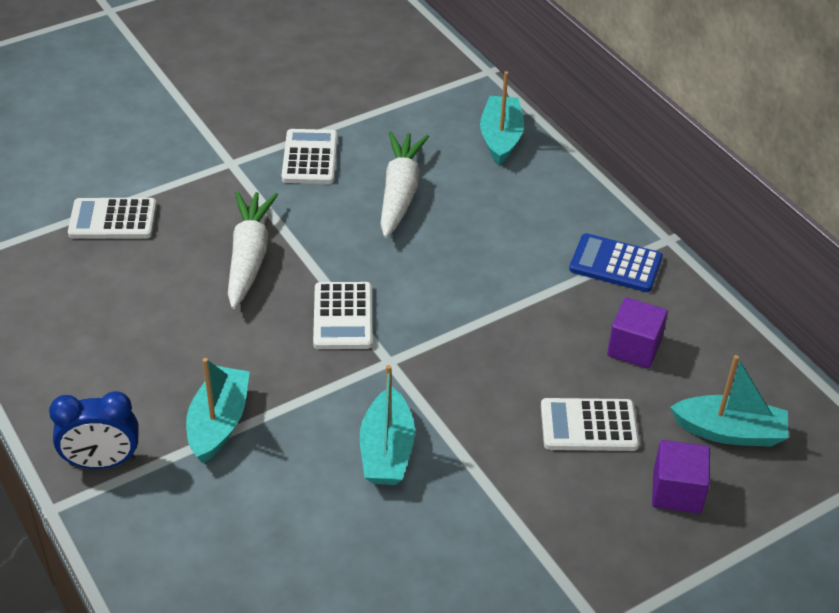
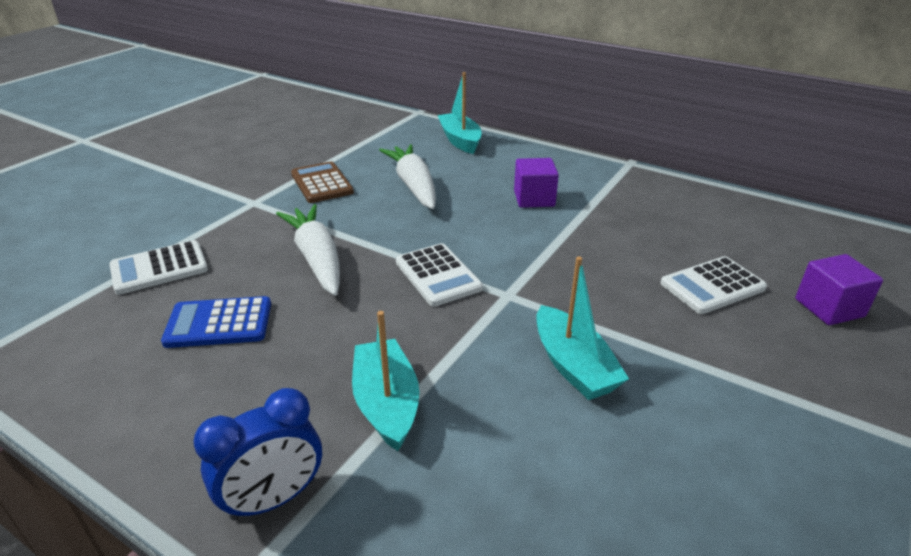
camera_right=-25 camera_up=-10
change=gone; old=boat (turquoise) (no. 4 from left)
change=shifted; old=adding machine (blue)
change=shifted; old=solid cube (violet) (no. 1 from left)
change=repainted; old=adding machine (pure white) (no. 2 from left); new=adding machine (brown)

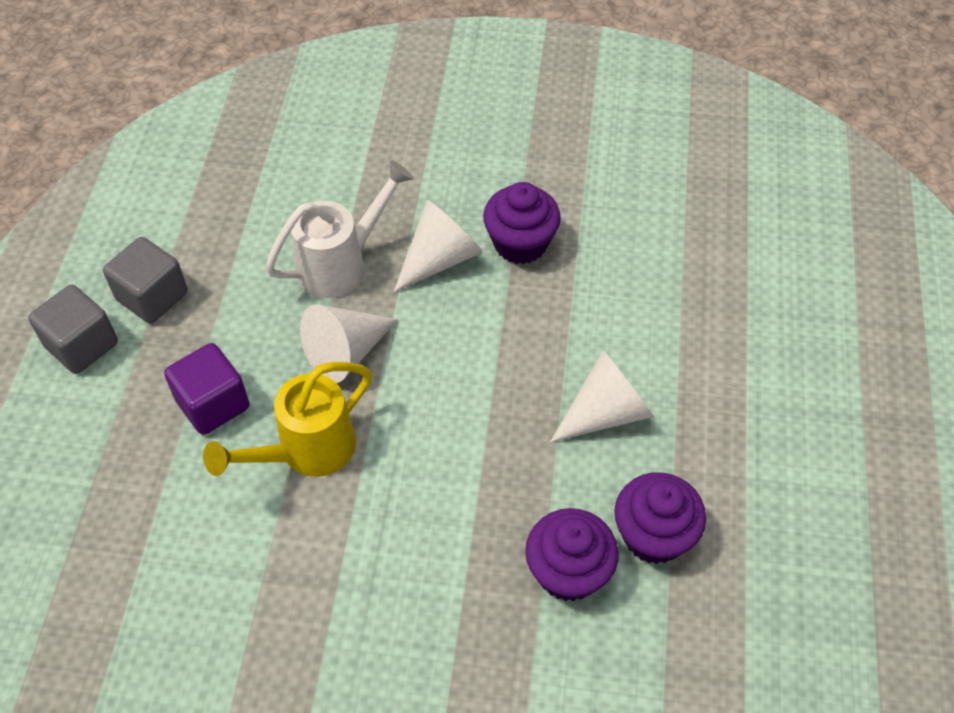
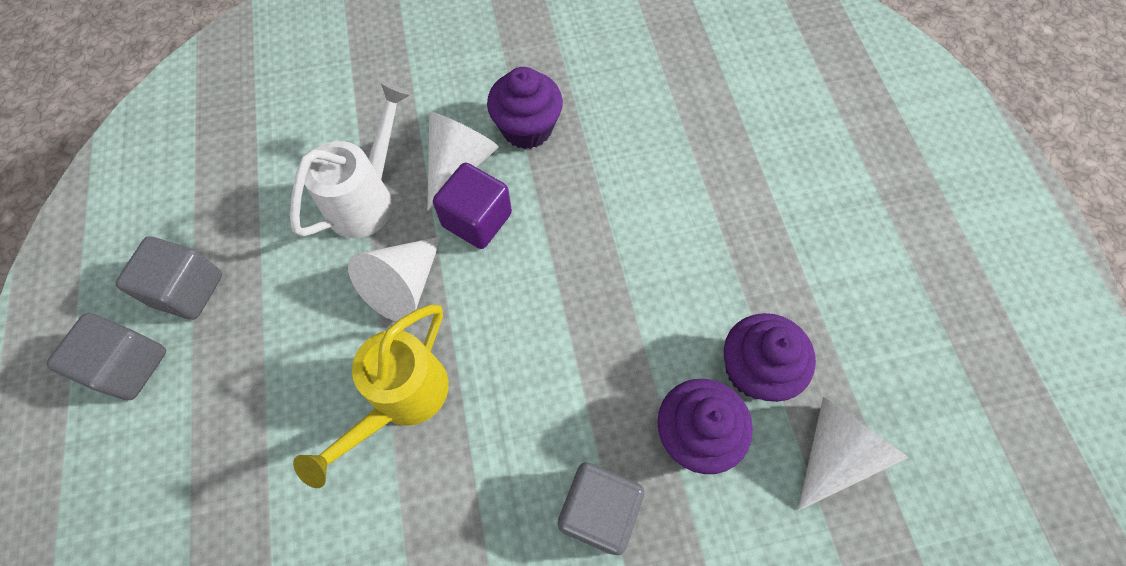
camera_right=-20 camera_up=10
change=new; new=solid cube (grey) (no. 3 from left)
change=shifted; old=solid cube (violet)
change=shifted; old=cone (pure white) (no. 3 from left)

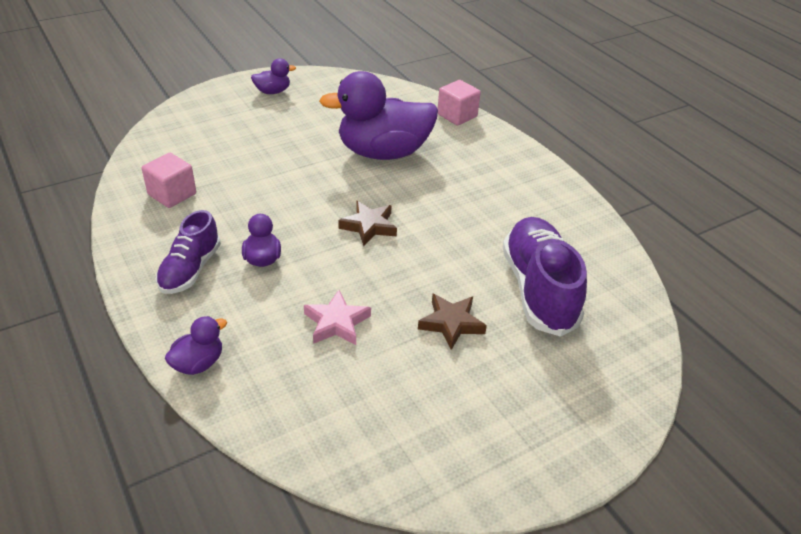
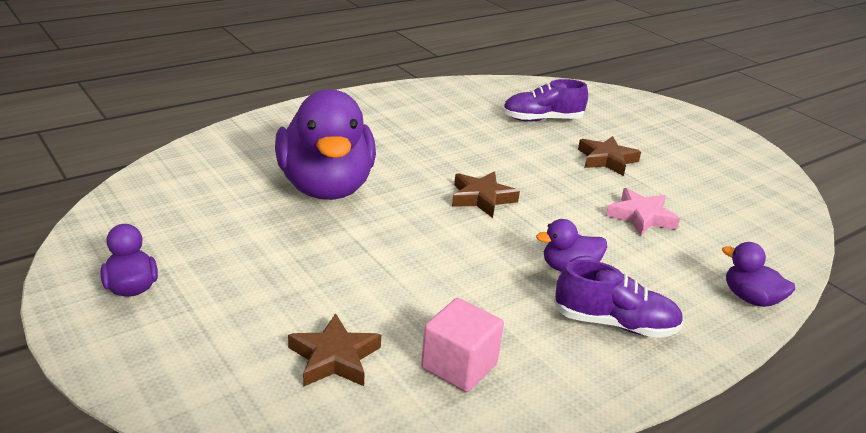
camera_right=-95 camera_up=-10
change=gone; old=solid cube (rosy) (no. 2 from left)
change=new; new=five-pointed star (brown) (no. 1 from left)
change=scaled; old=shoe (violet) (no. 2 from left in the first image); factor=0.62

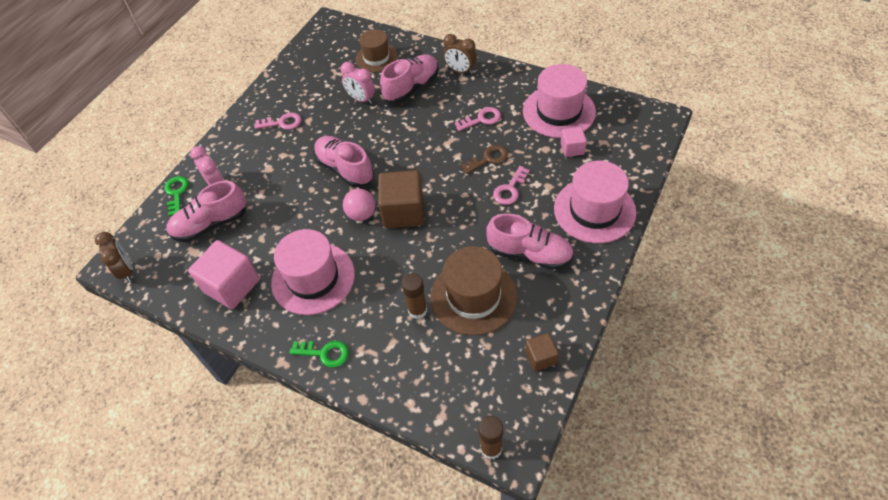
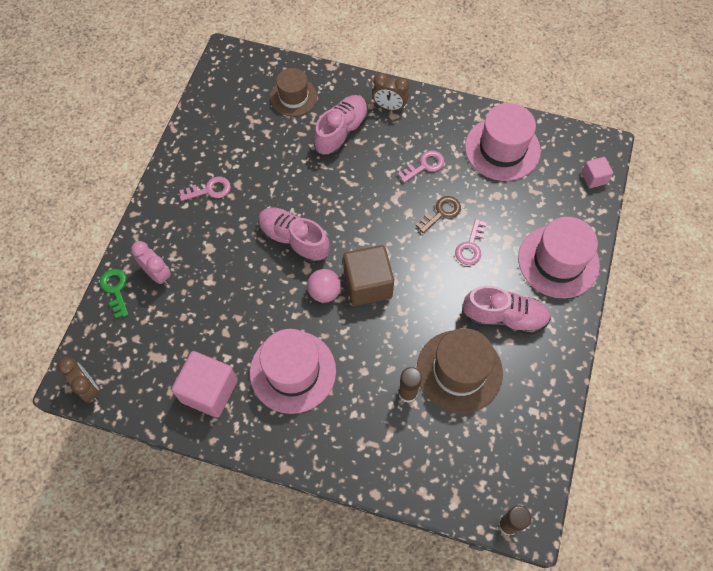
camera_right=-15 camera_up=10
change=gone; old=shoe (rosy) (no. 1 from left)
change=gone; old=key (emerald) (no. 2 from left)
change=gone; old=clock (rosy) (no. 2 from left)
change=gone; old=solid cube (brown) (no. 2 from left)
change=shifted; old=solid cube (rosy) (no. 2 from left)

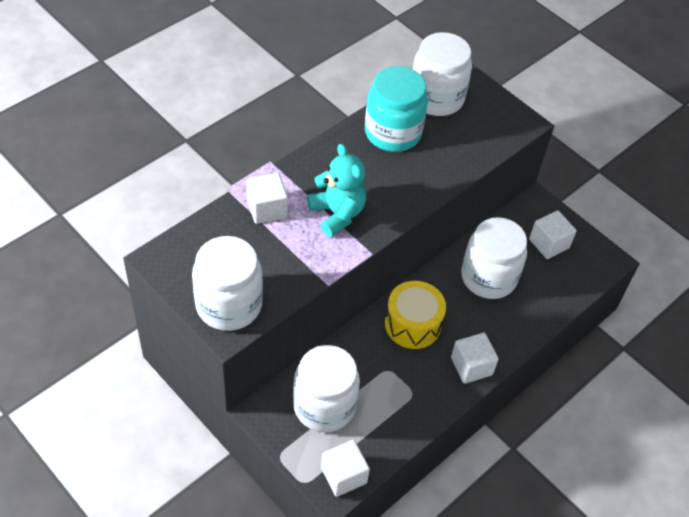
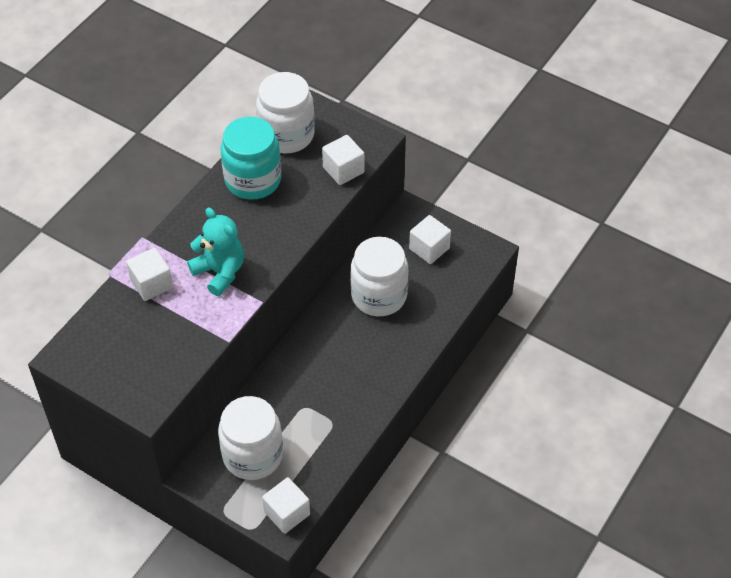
camera_right=-10 camera_up=0
change=gone; old=jar (pure white) (no. 1 from left)
change=gone; old=toy drum (golden)
change=shifted; old=solid cube (pure white) (no. 3 from left)

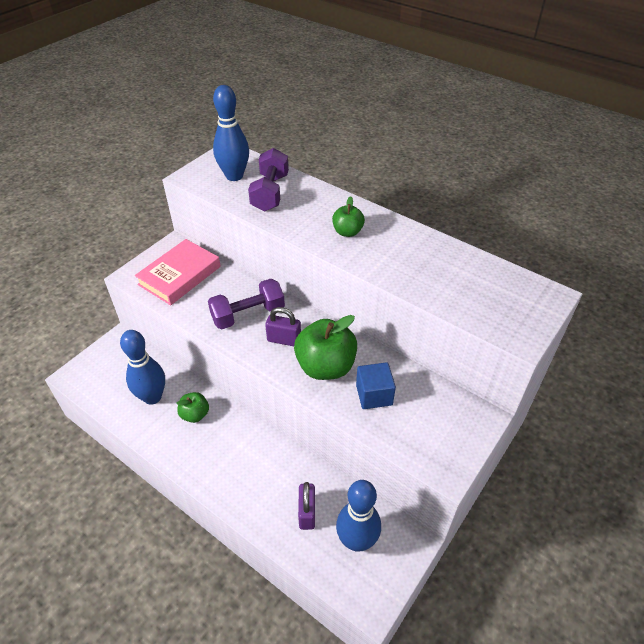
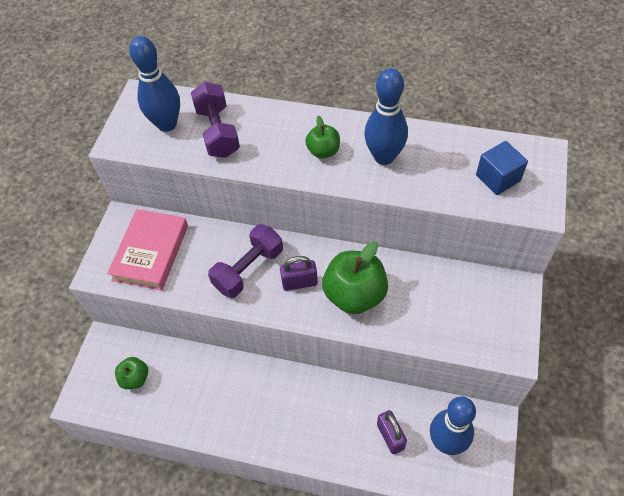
camera_right=-20 camera_up=10
change=shifted; old=bowling pin (blue) (no. 1 from left in the first image); new=bowling pin (blue) (no. 2 from left)
change=shifted; old=toy apple (emerald) (no. 1 from left)
change=shifted; old=solid cube (blue)

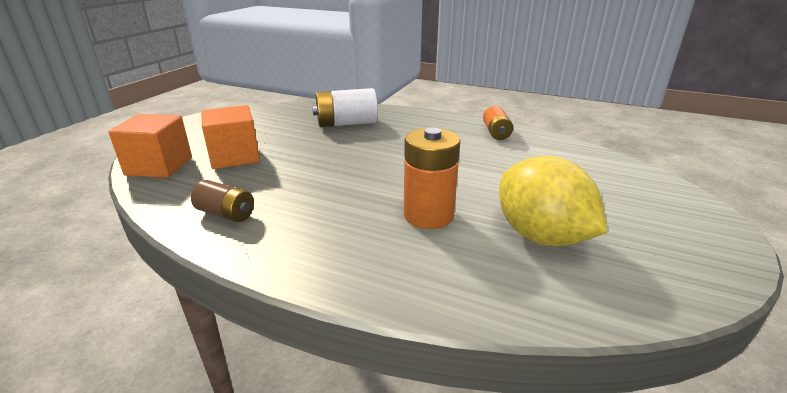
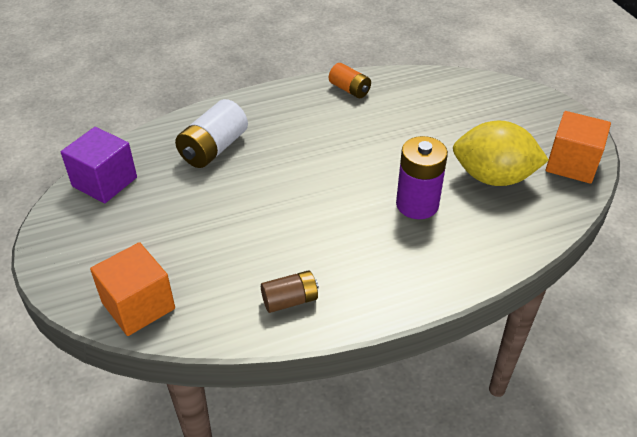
camera_right=-45 camera_up=15
change=new; new=solid cube (violet)
change=shifted; old=solid cube (bright orange) (no. 2 from left)
change=repainted; old=battery (bright orange) (no. 1 from left); new=battery (violet)

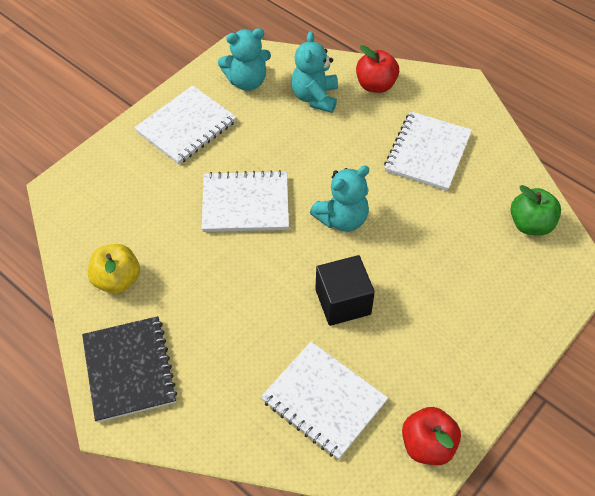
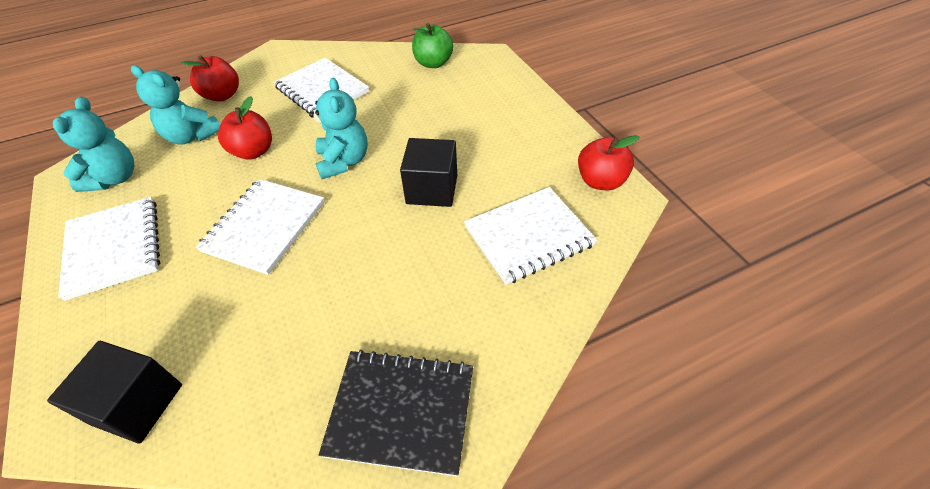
camera_right=-65 camera_up=-5
change=gone; old=toy apple (golden)
change=new; new=solid cube (ebony) (no. 1 from left)
change=new; new=toy apple (scarlet) (no. 2 from left)

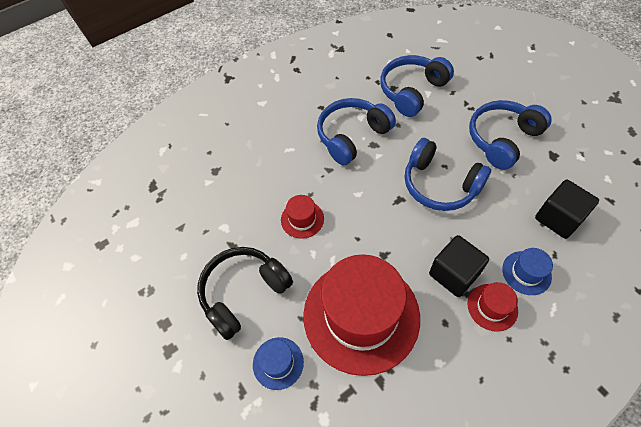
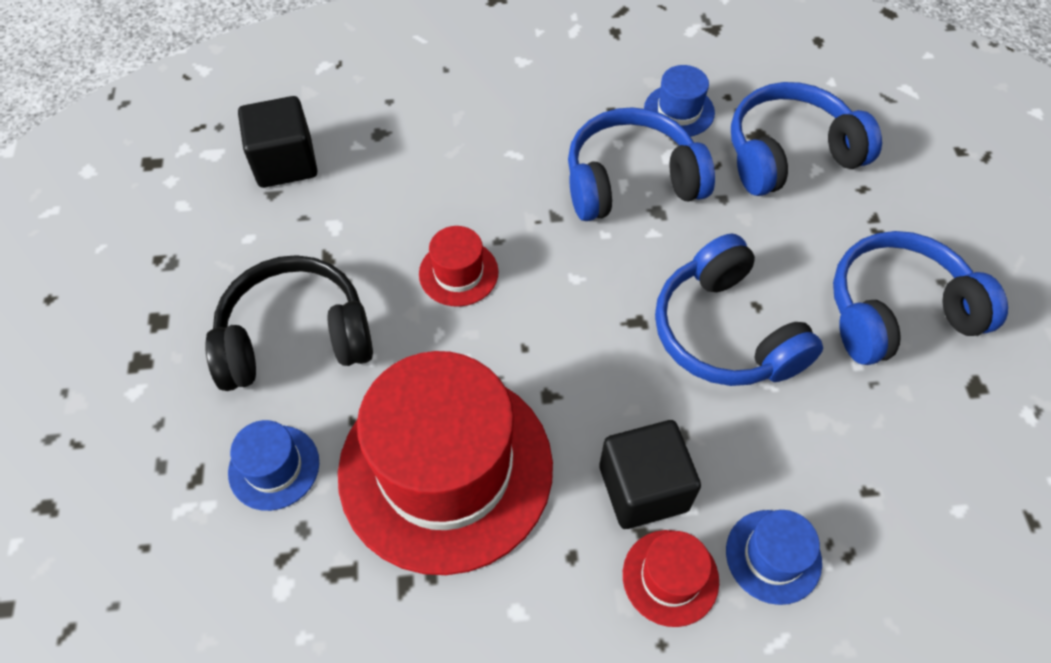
camera_right=25 camera_up=0
change=new; new=hat (blue) (no. 2 from left)
change=shifted; old=solid cube (ebony) (no. 2 from left in the first image); new=solid cube (ebony) (no. 1 from left)

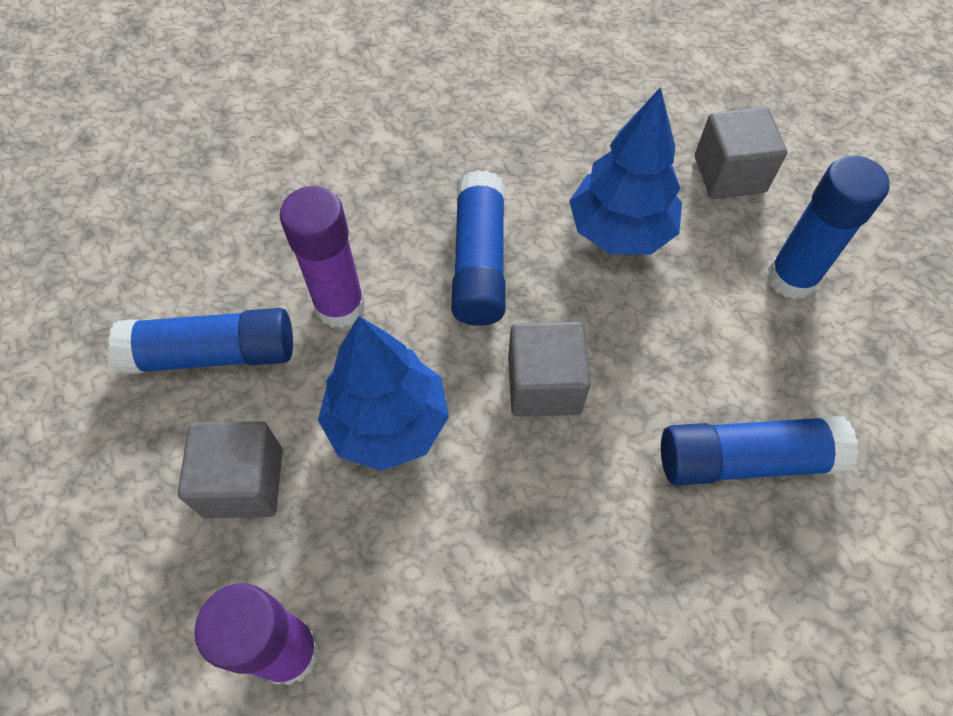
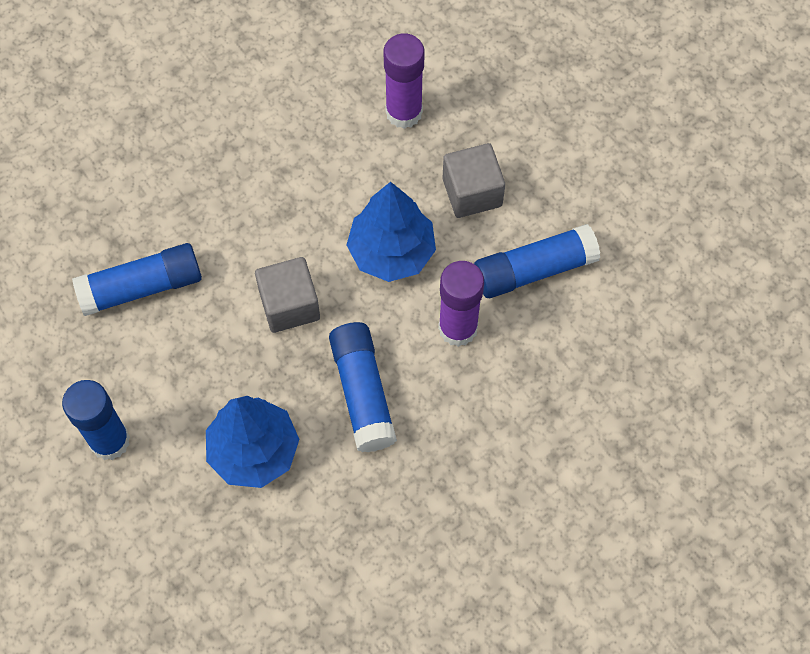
camera_right=165 camera_up=5
change=gone; old=solid cube (grey) (no. 3 from left)

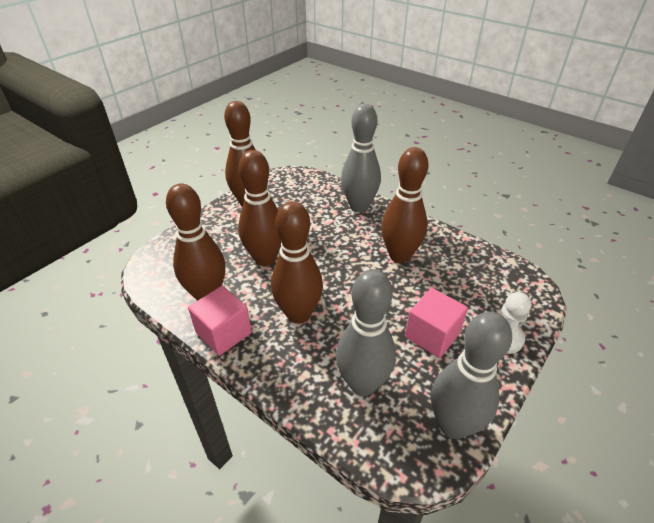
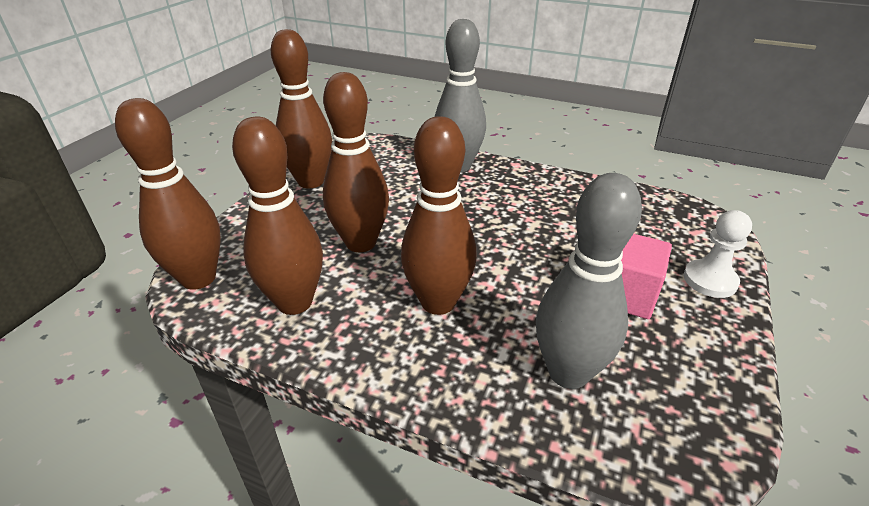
camera_right=-15 camera_up=-5
change=gone; old=solid cube (rosy) (no. 1 from left)
change=gone; old=bowling pin (grey) (no. 3 from left)
change=shifted; old=bowling pin (brown) (no. 5 from left in the first image); new=bowling pin (brown) (no. 1 from left)

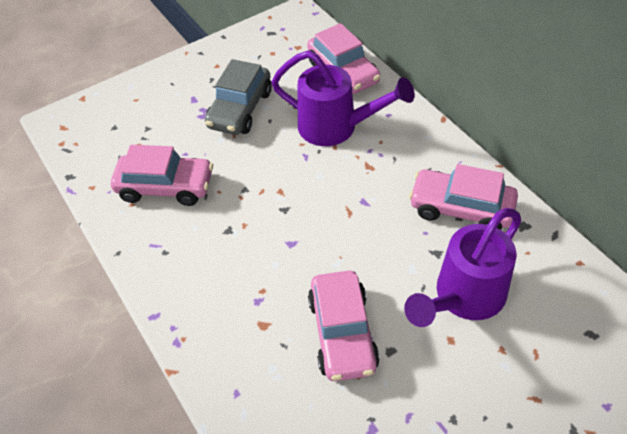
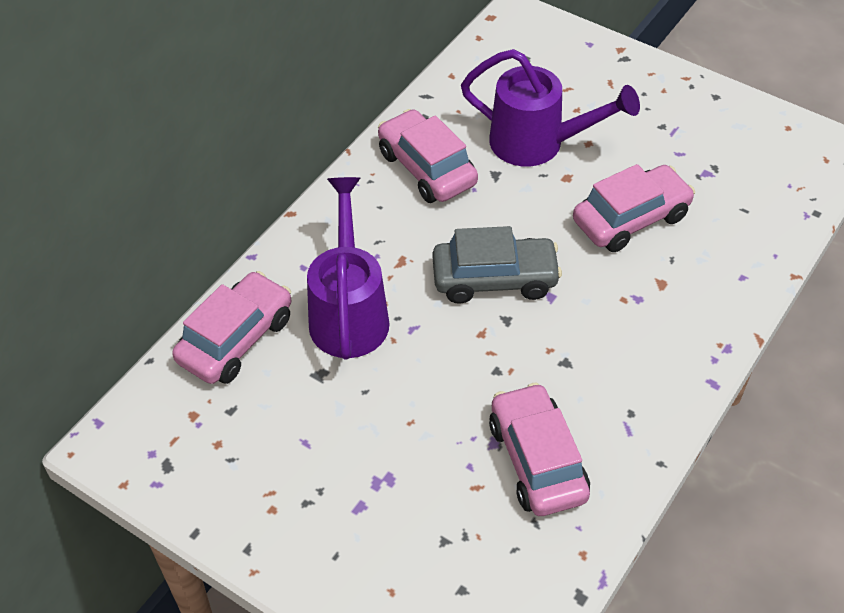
camera_right=-115 camera_up=0
change=shifted; old=toy car (grey)
change=rotated; old=toy car (rosy) (no. 4 from left in the first image); degrees=150

